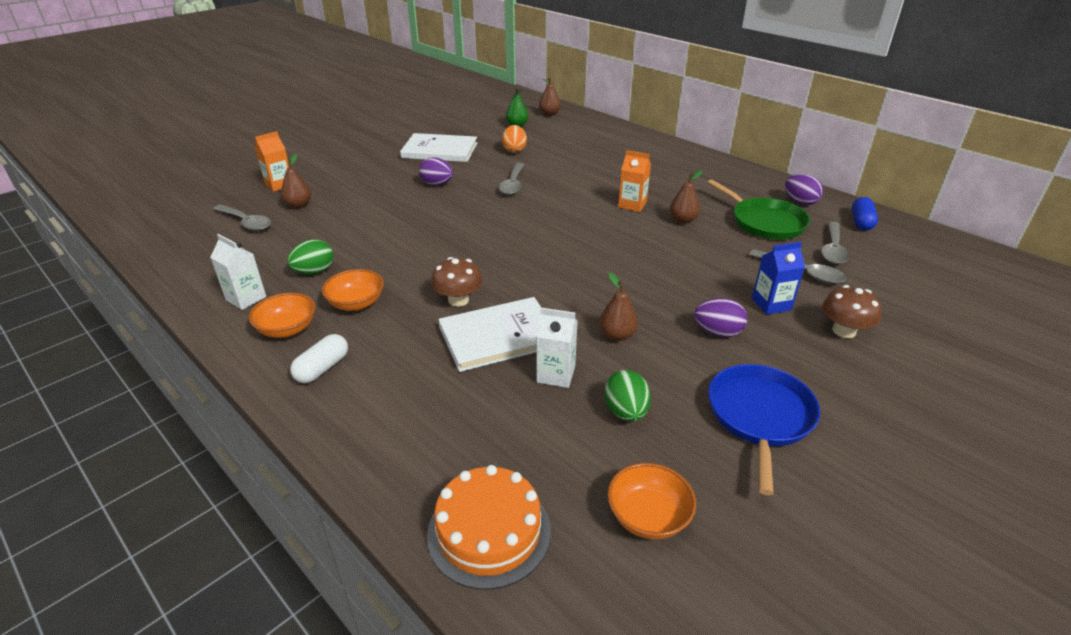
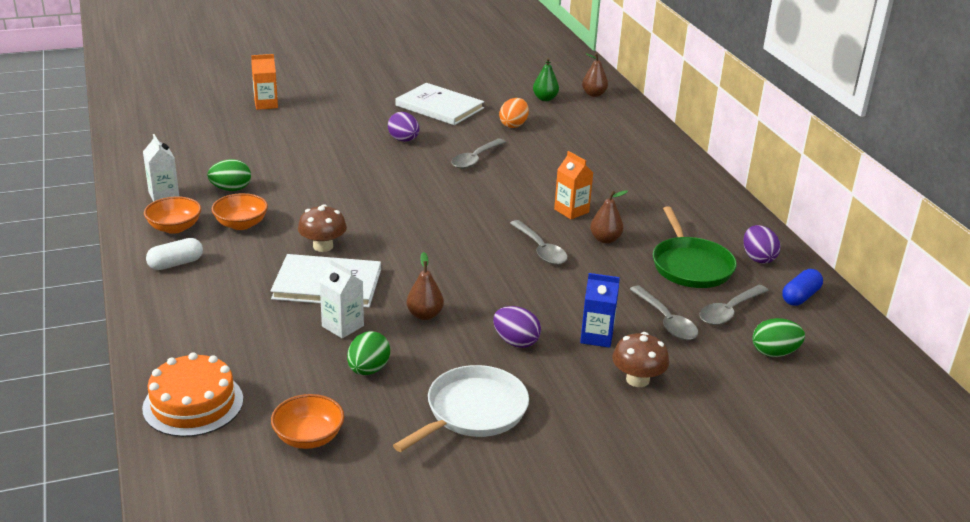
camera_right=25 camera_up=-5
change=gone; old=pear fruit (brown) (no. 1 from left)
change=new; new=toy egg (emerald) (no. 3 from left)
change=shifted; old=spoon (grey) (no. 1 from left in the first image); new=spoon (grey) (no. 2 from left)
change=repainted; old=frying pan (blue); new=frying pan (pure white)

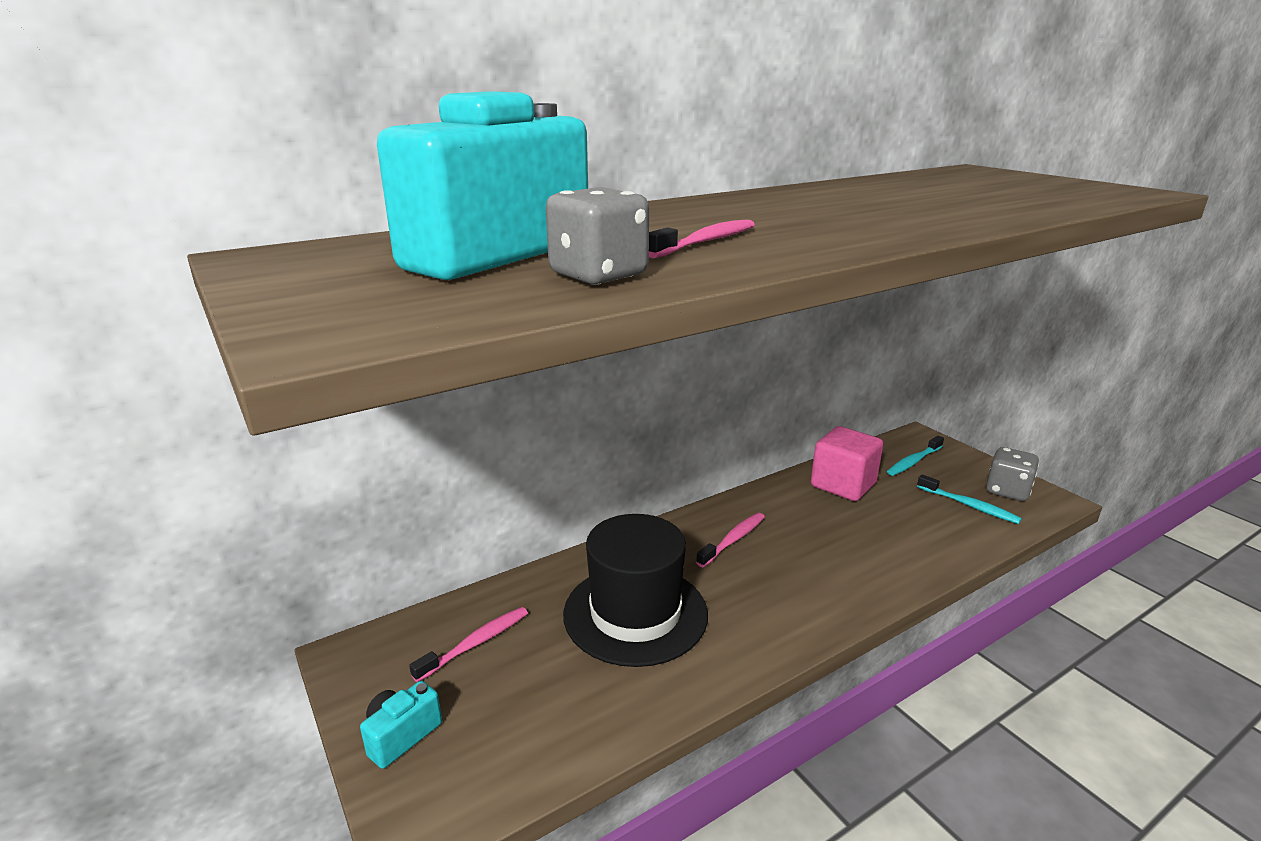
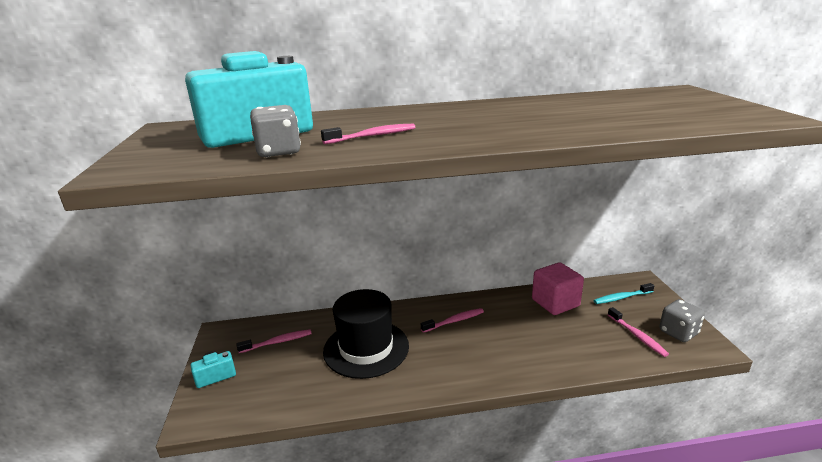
camera_right=25 camera_up=0
change=repainted; old=dental brush (turquoise) (no. 2 from left); new=dental brush (rosy) (no. 4 from left)

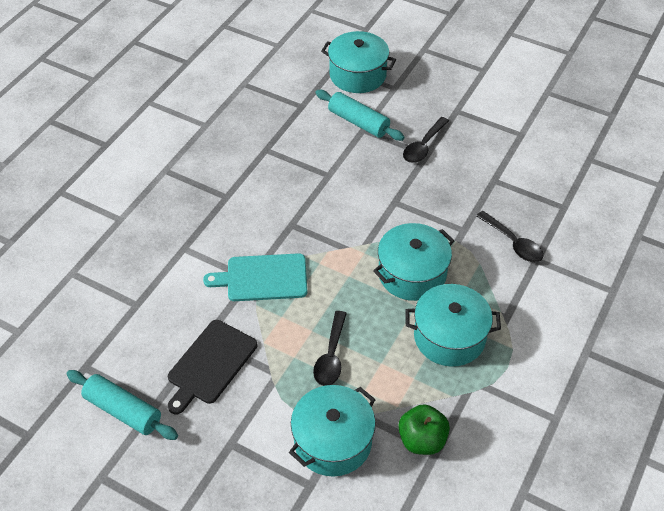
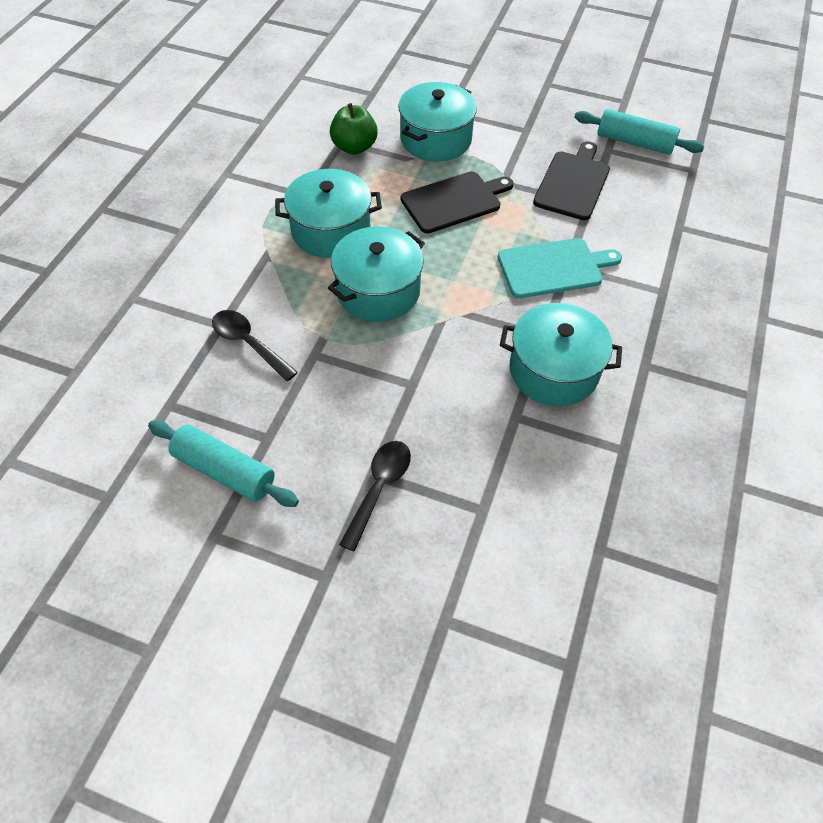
camera_right=170 camera_up=5
change=shifted; old=pastry roller (turquoise) (no. 2 from left in the first image); new=pastry roller (turquoise) (no. 1 from left)
change=shifted; old=pot (turquoise) (no. 2 from left in the first image); new=pot (turquoise) (no. 4 from left)
change=swapped; old=spoon (ebony) (no. 1 from left); new=chopping board (ebony) (no. 1 from left)

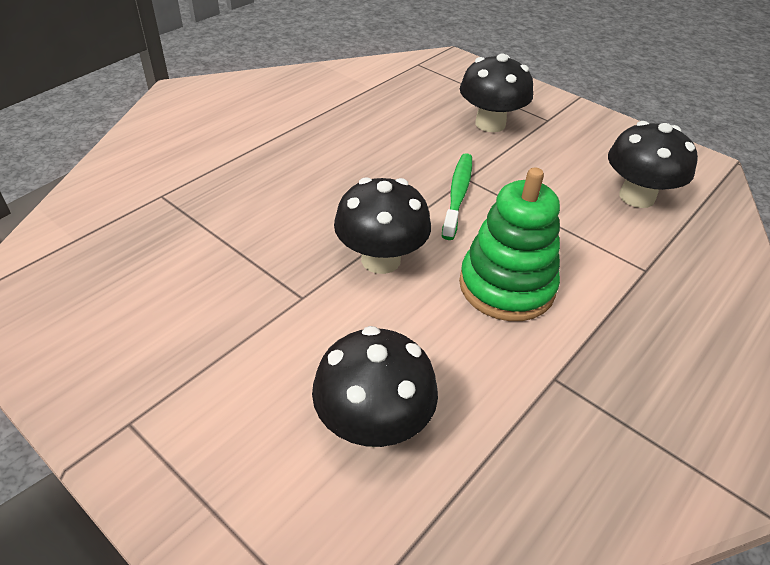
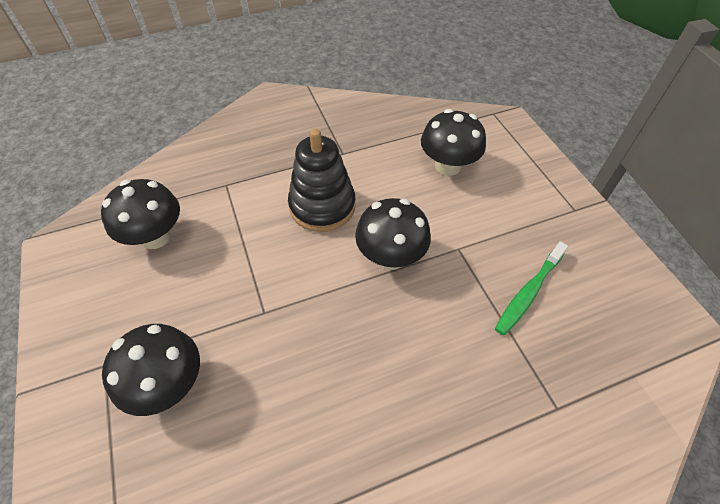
camera_right=-150 camera_up=10
change=shifted; old=dental brush (emerald)
change=repainted; old=ring stacker (emerald); new=ring stacker (ebony)

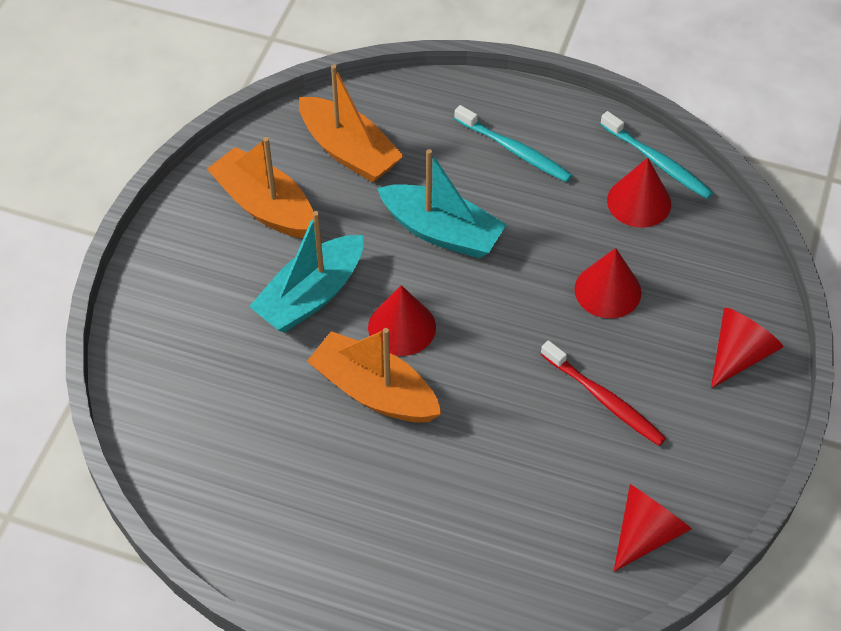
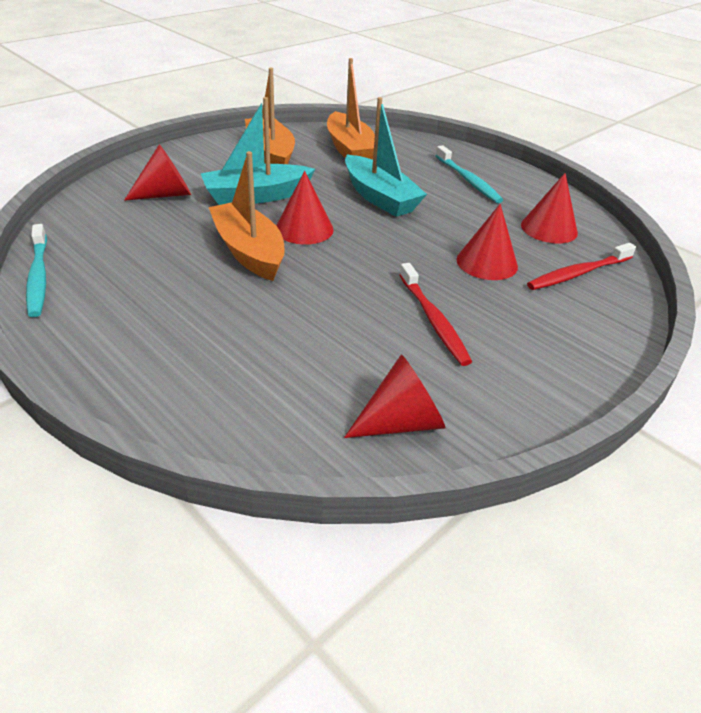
camera_right=25 camera_up=-15
change=new; new=dental brush (scarlet) (no. 2 from left)
change=shifted; old=dental brush (turquoise) (no. 2 from left in the first image); new=dental brush (turquoise) (no. 1 from left)
change=shifted; old=cone (scarlet) (no. 5 from left in the first image); new=cone (scarlet) (no. 1 from left)

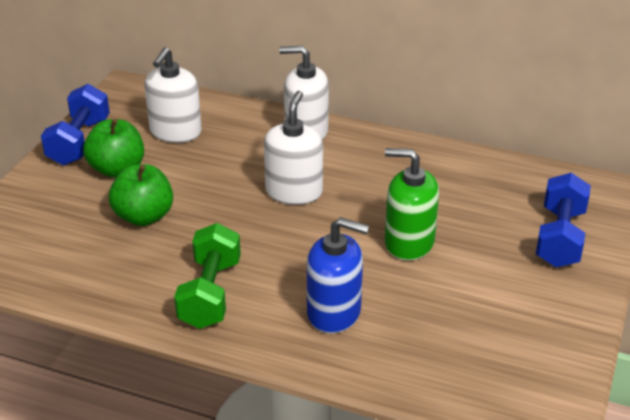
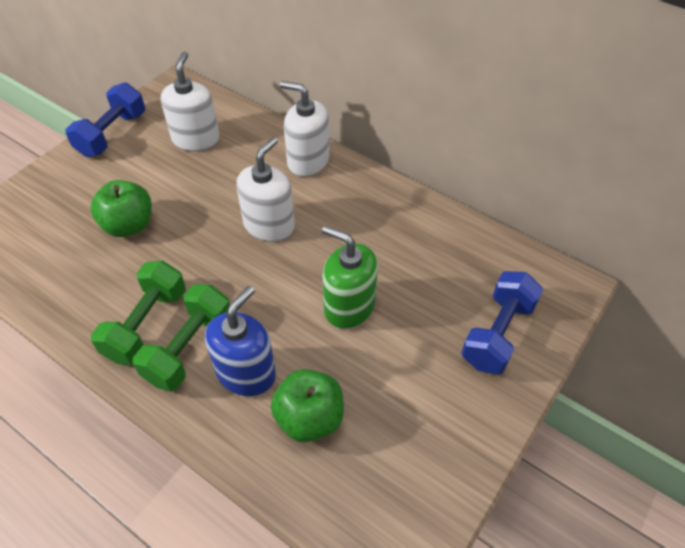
camera_right=15 camera_up=15
change=new; new=hand weight (emerald) (no. 2 from left)
change=shifted; old=toy apple (emerald) (no. 1 from left in the first image); new=toy apple (emerald) (no. 2 from left)
change=rotated; old=soap dispenser (pure white) (no. 1 from left); degrees=150
change=rotated; old=soap dispenser (blue); degrees=-90

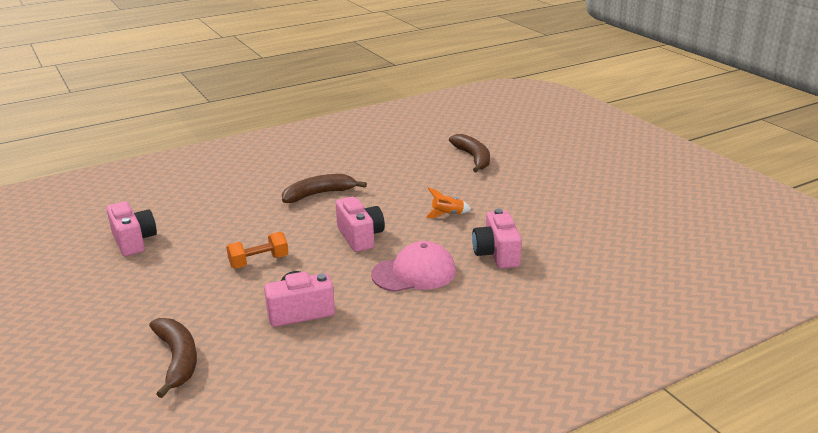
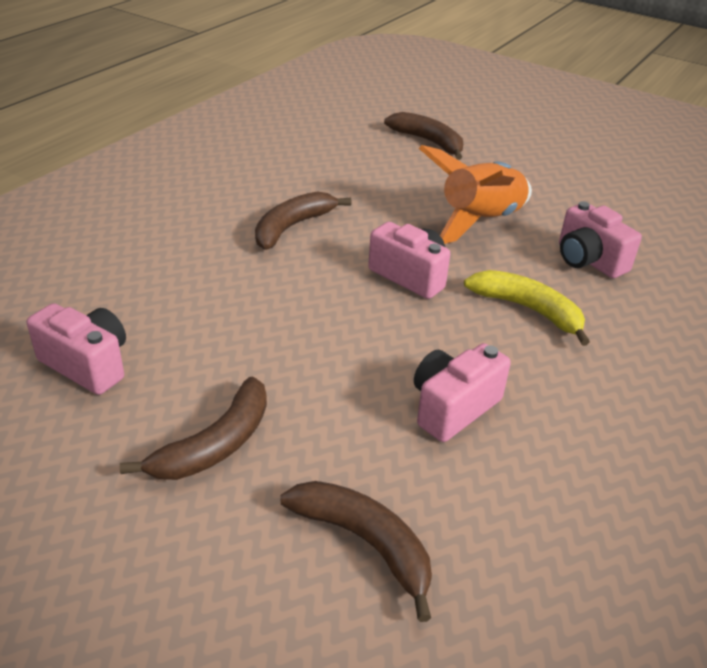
camera_right=-30 camera_up=10
change=gone; old=hand weight (bright orange)
change=new; new=banana (brown) (no. 1 from left)
change=swapped; old=peaked cap (rosy); new=banana (golden)
change=scaled; old=spaceship (bright orange); factor=2.33

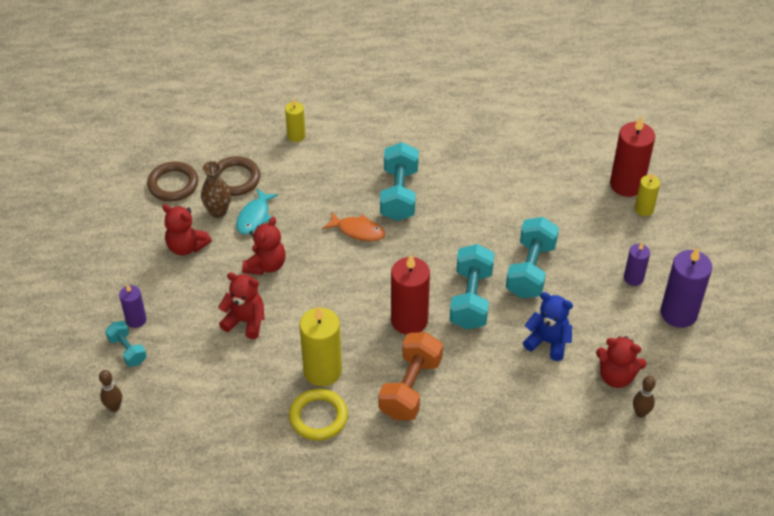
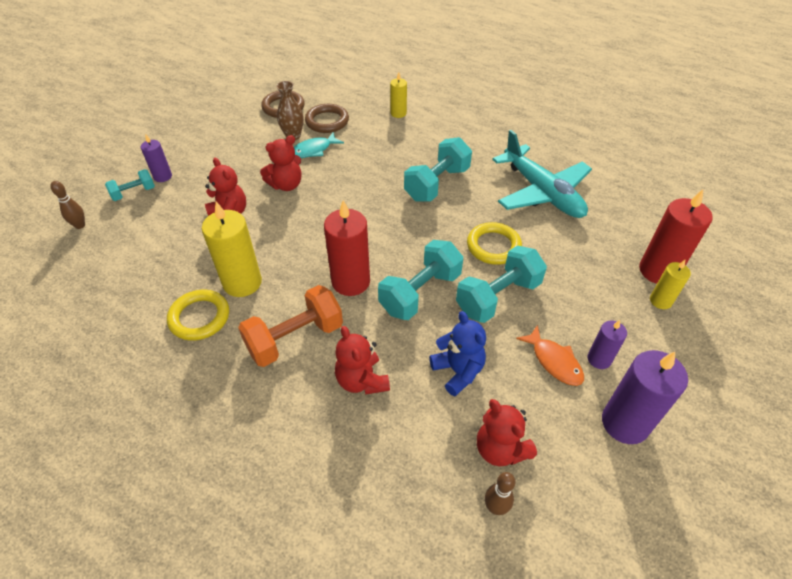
camera_right=35 camera_up=0
change=new; new=ring (golden) (no. 2 from left)
change=new; new=toy plane (turquoise)
change=shifted; old=teddy bear (scarlet) (no. 1 from left in the first image); new=teddy bear (scarlet) (no. 3 from left)
change=shifted; old=toy fish (bright orange)
change=rotated; old=hand weight (turquoise) (no. 1 from left); degrees=60

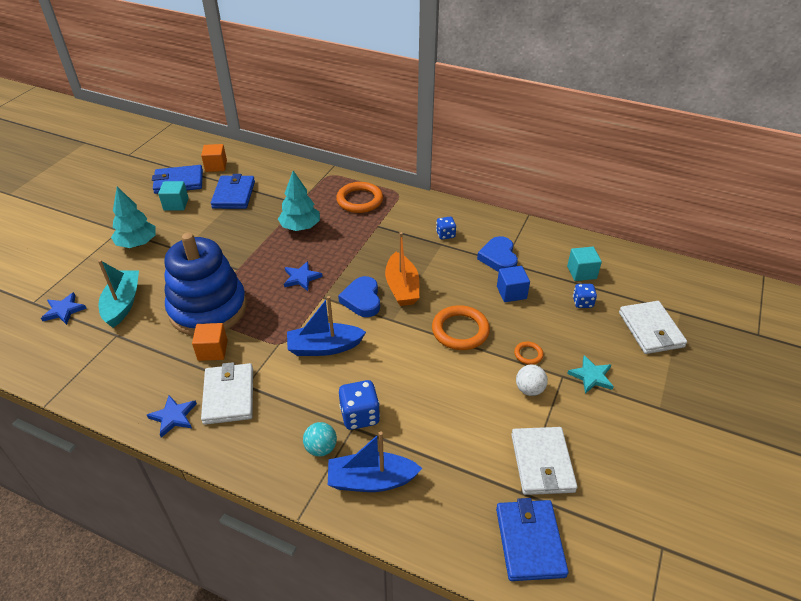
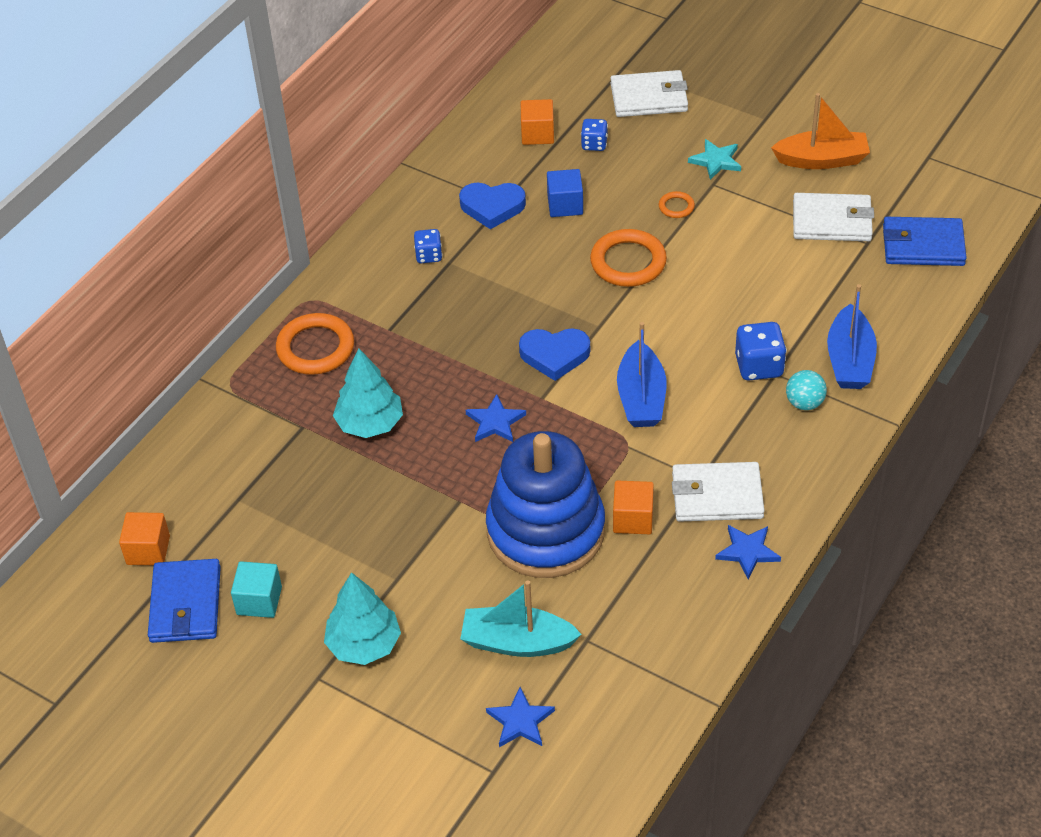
camera_right=-80 camera_up=5
change=gone; old=billfold (blue) (no. 2 from left)
change=gone; old=play ball (pure white)
change=shifted; old=boat (bright orange)
change=repainted; old=solid cube (turquoise) (no. 2 from left); new=solid cube (bright orange) (no. 2 from left)

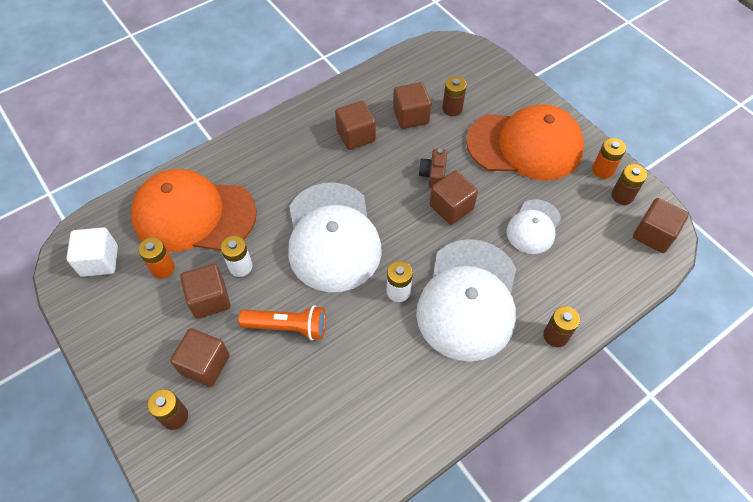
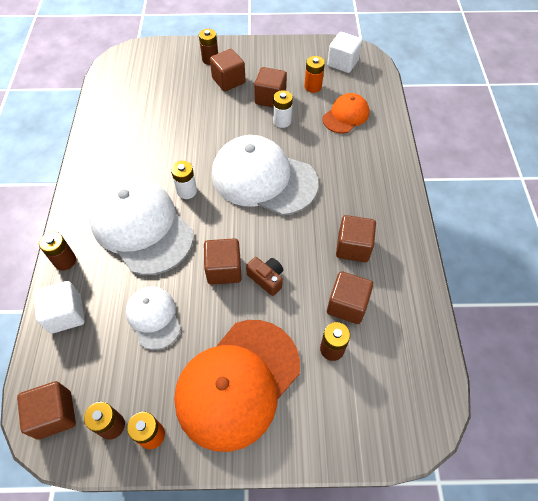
camera_right=125 camera_up=0
change=gone; old=torch (bright orange)
change=new; new=solid cube (pure white) (no. 1 from left)
change=scaled; old=peaked cap (bright orange) (no. 1 from left in the first image); factor=0.52

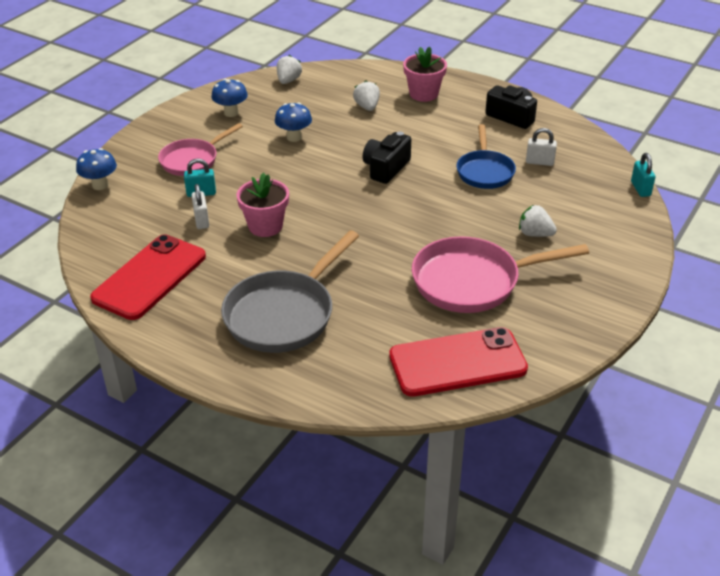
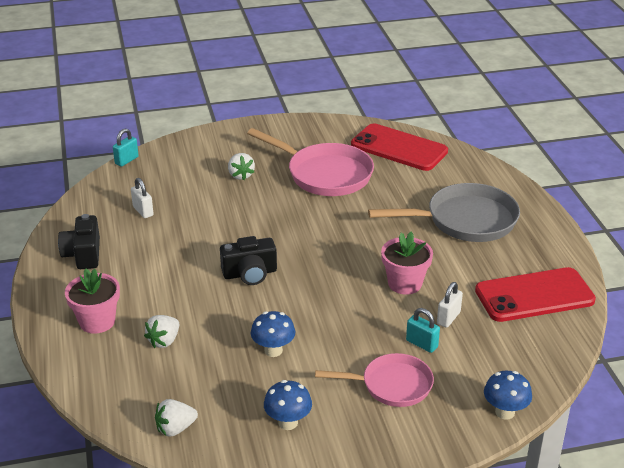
camera_right=-135 camera_up=-5
change=gone; old=frying pan (blue)

